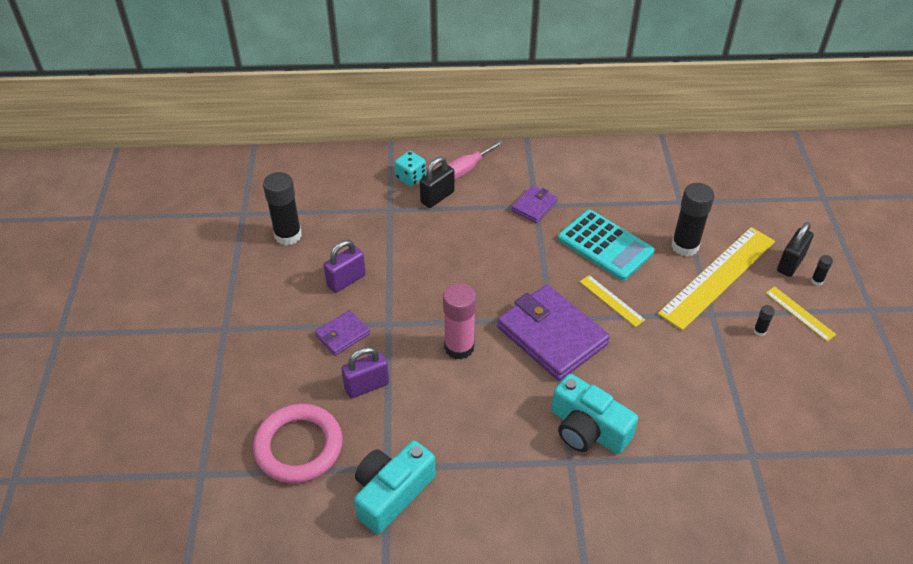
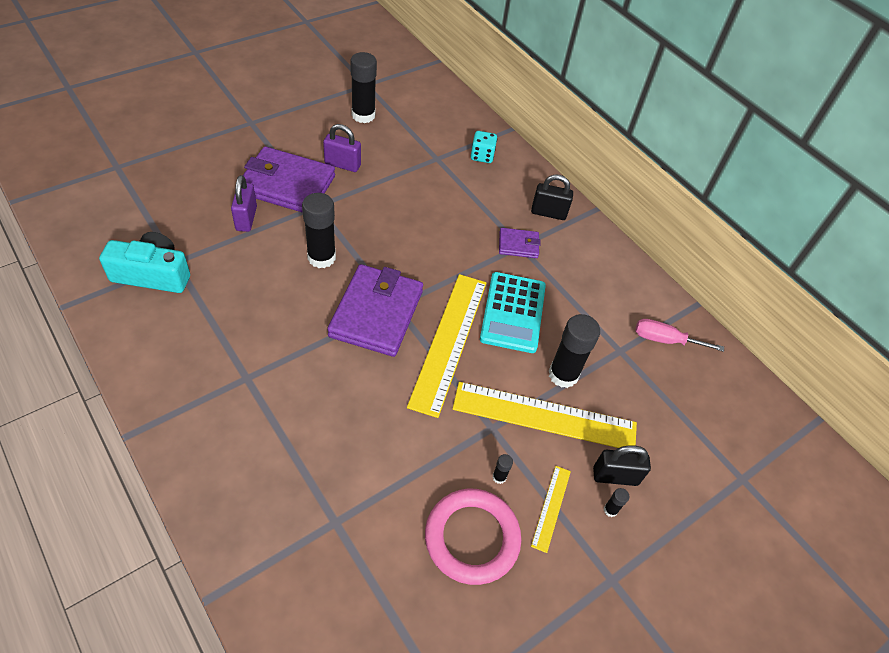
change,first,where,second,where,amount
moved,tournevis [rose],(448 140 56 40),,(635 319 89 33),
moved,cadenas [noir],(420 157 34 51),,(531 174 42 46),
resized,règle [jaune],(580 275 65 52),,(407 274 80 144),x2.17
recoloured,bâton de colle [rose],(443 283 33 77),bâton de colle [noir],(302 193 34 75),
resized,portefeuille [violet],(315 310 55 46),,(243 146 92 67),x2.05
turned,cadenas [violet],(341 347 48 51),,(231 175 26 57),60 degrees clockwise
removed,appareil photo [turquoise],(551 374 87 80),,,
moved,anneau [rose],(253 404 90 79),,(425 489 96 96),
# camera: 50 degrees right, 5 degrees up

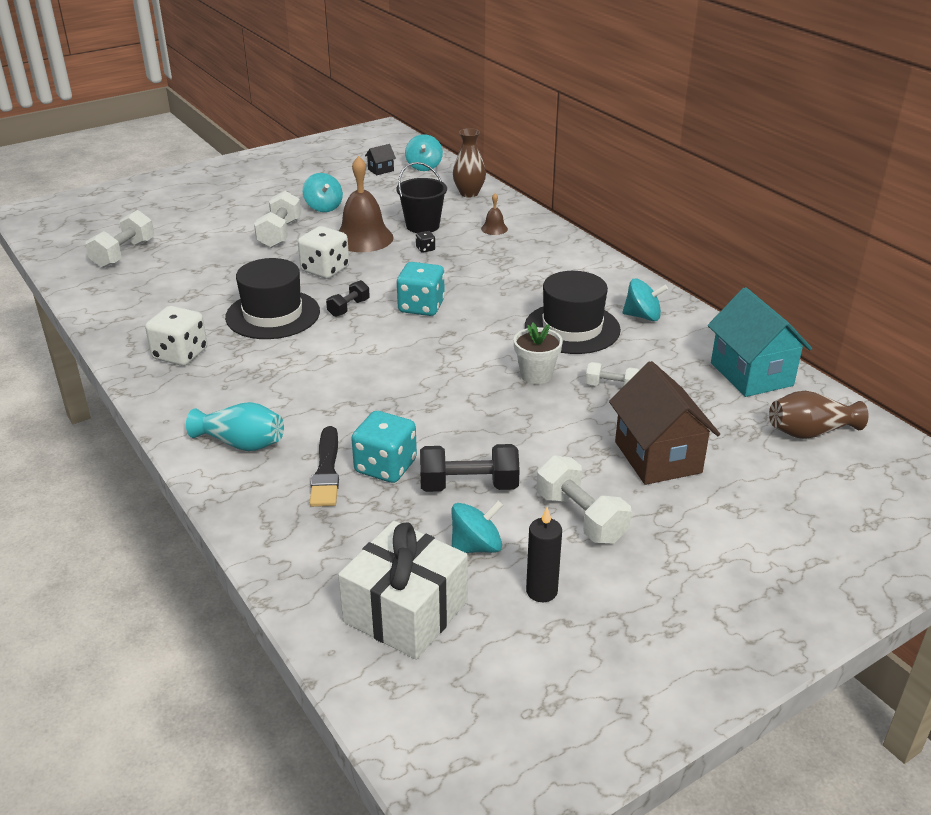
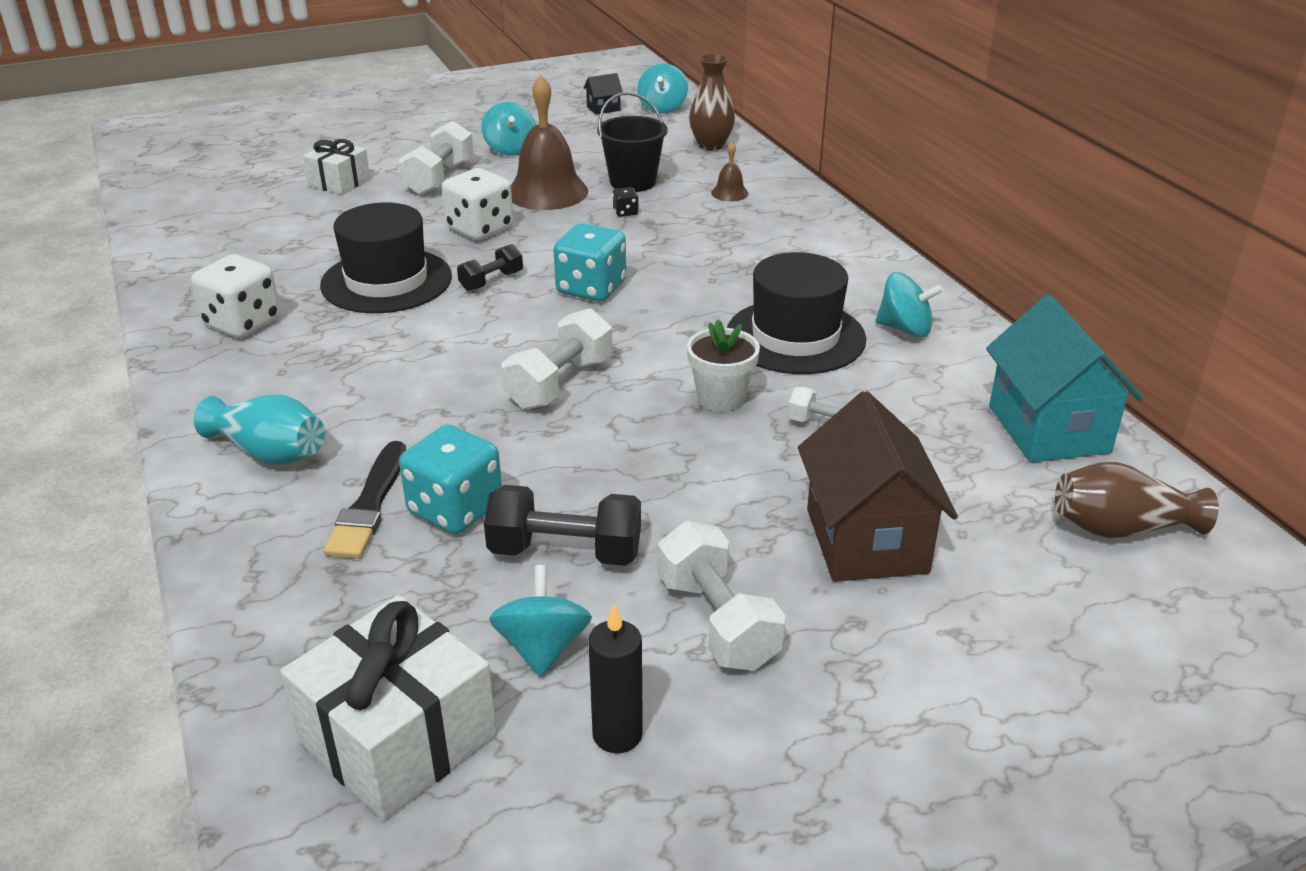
change,first,where,second,where,amount
moved,haltère [blanc],(86 210 68 58),,(501 308 111 102),
turned,toupie [turquoise],(452 501 51 52),,(489 565 103 112),75 degrees counterclockwise
added,,,cadeau [blanc],(303 139 67 56),
# camera: 10 degrees right, 0 degrees up

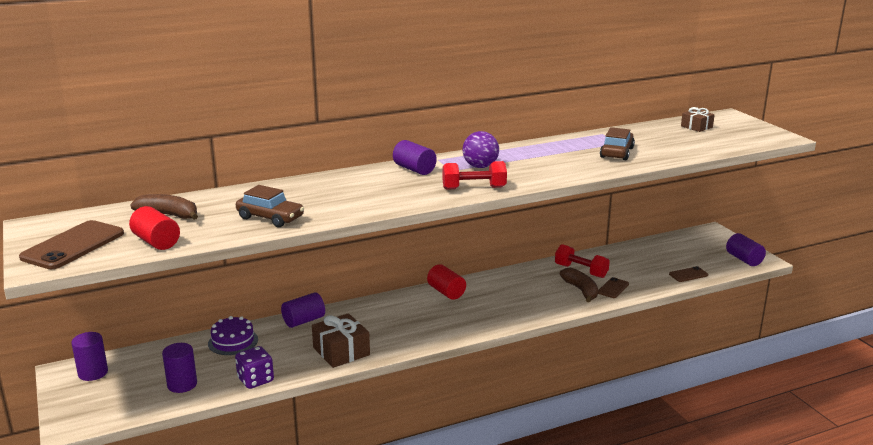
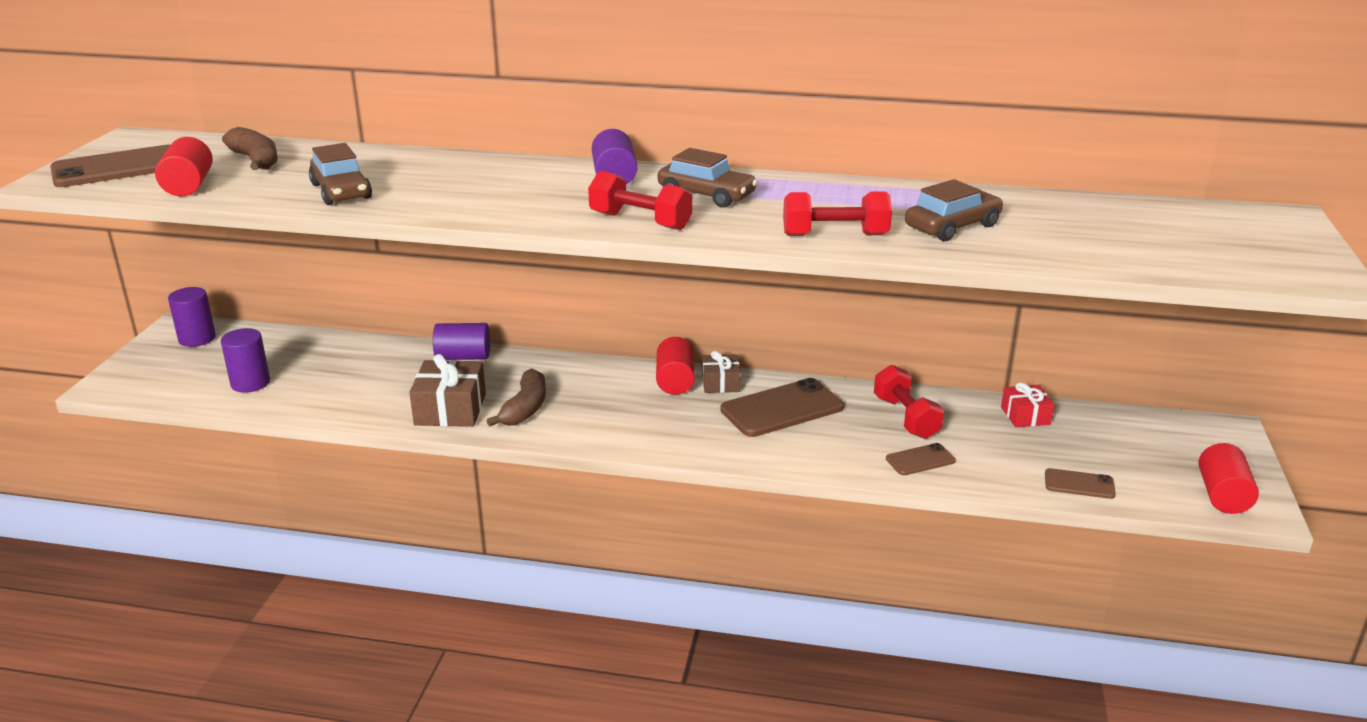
change,first,where,second,where,amount
moved,cadeau [marron],(681 107 34 25),,(702 351 39 42),
replaced,balle [violet],(463 131 36 37),voiture [marron],(658 148 100 60),
recoloured,cylindre [violet],(726 233 40 33),cylindre [rouge],(1198 443 61 71),
moved,banane [marron],(560 268 38 35),,(487 368 59 58),
removed,gâteau [violet],(208 316 50 39),,,
removed,dé [violet],(235 346 39 43),,,
added,,,haltère [rouge],(783 191 109 45),
added,,,téléphone [marron],(720 378 124 59),
added,,,cadeau [rouge],(1001 382 53 45),
# camera: 35 degrees right, 5 degrees up

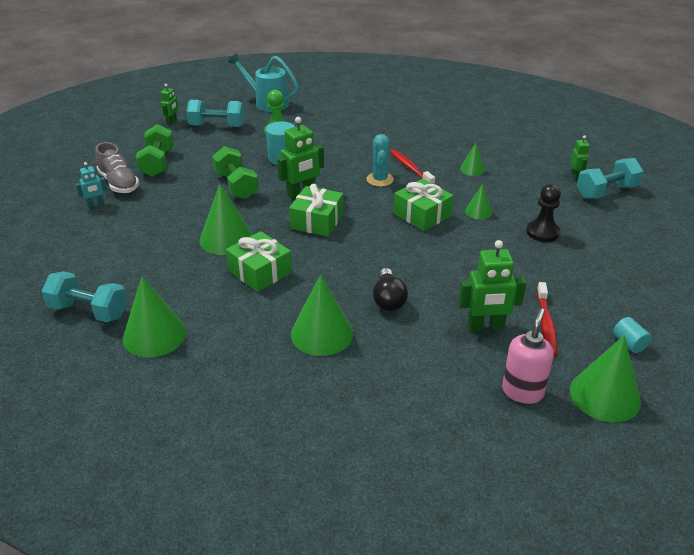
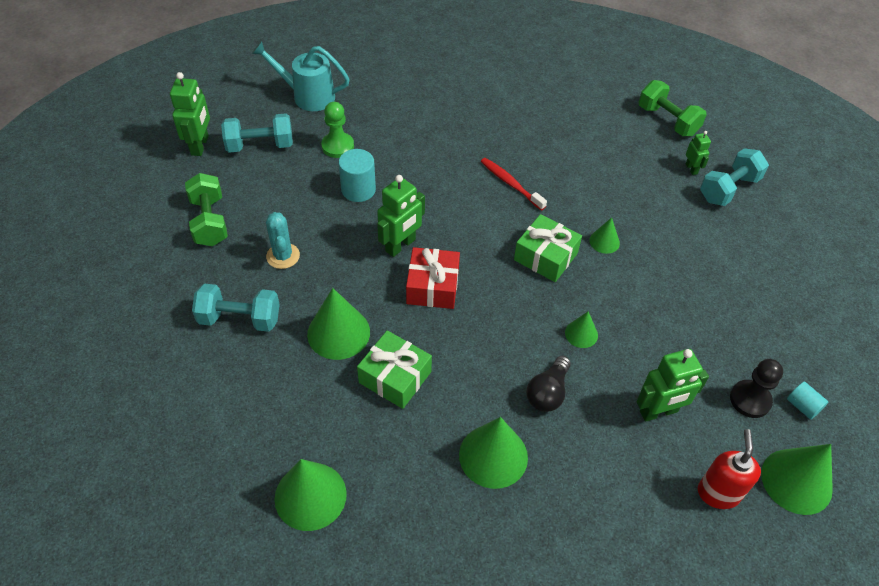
change,first,where,second,where,amount
resized,robot [vert],(161 84 17 41),,(170 72 40 84),x1.79
moved,cactus [turquoise],(367 134 27 53),,(266 212 34 57),
removed,chaussure [gris],(95 142 44 51),,,
moved,cône [vert],(460 143 25 33),,(565 311 33 37),
moved,haltère [vert],(212 146 47 53),,(639 80 68 56),
removed,robot [turquoise],(76 162 31 45),,,
recoloured,cadeau [vert],(289 184 54 53),cadeau [rouge],(406 247 54 62),
moved,pion [noir],(526 184 35 58),,(730 359 53 59),
turned,ampoule [noir],(373 268 35 43),,(527 356 44 56),45 degrees clockwise
moved,haltère [turquoise],(42 271 85 51),,(192 284 88 48),
removed,brosse à dents [rouge],(537 282 20 74),,,
recoloured,distributeur de savon [rose],(502 308 52 96),distributeur de savon [rouge],(698 429 63 80),
# camera: 15 degrees left, 15 degrees up

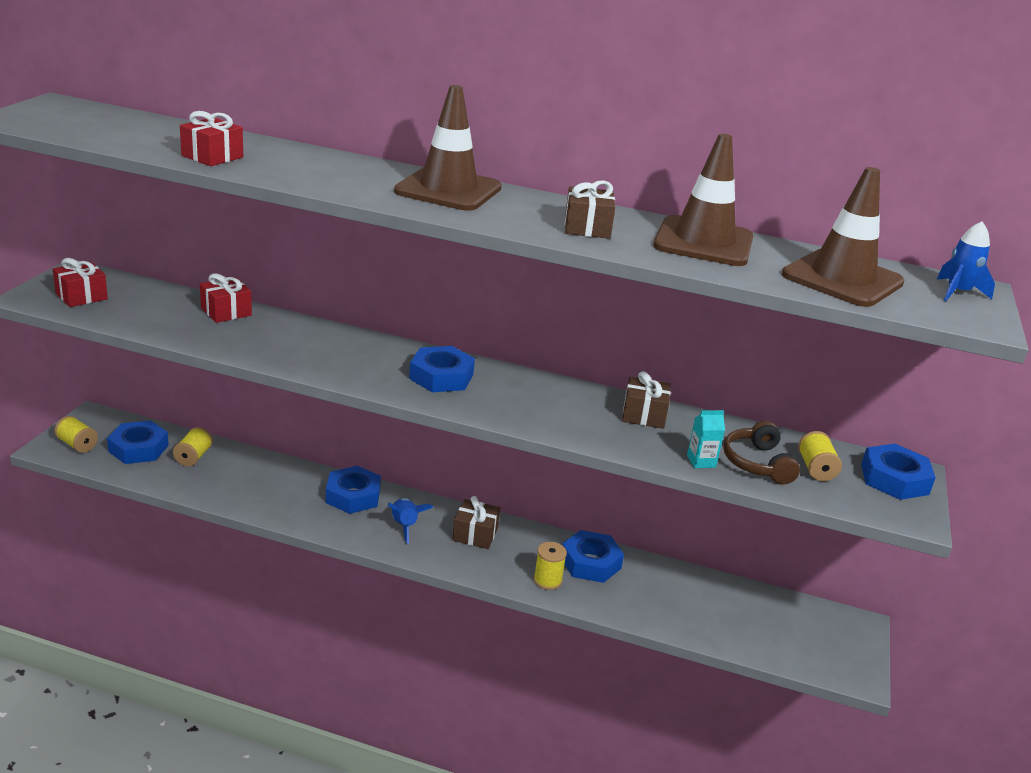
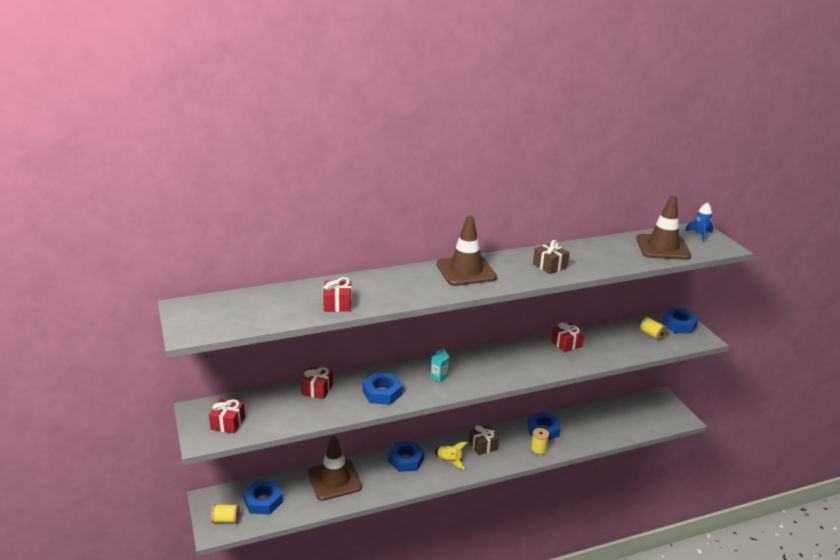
change,first,where,second,where,amount
moved,cône de chantier [marron],(653 134 101 132),,(308 436 54 65),
moved,écrou [bleu],(409 346 66 46),,(362 372 41 33),
recoloured,cadeau [marron],(622 371 49 58),cadeau [rouge],(551 323 33 29),
moved,brique de lait [turquoise],(687 410 38 58),,(431 348 18 34),
removed,casque audio [marron],(723 421 77 64),,,
removed,bobine [jaune],(173 427 40 39),,,
recoloured,fusée [bleu],(388 498 45 46),fusée [jaune],(434 442 34 27),
# camera: 35 degrees left, 0 degrees up

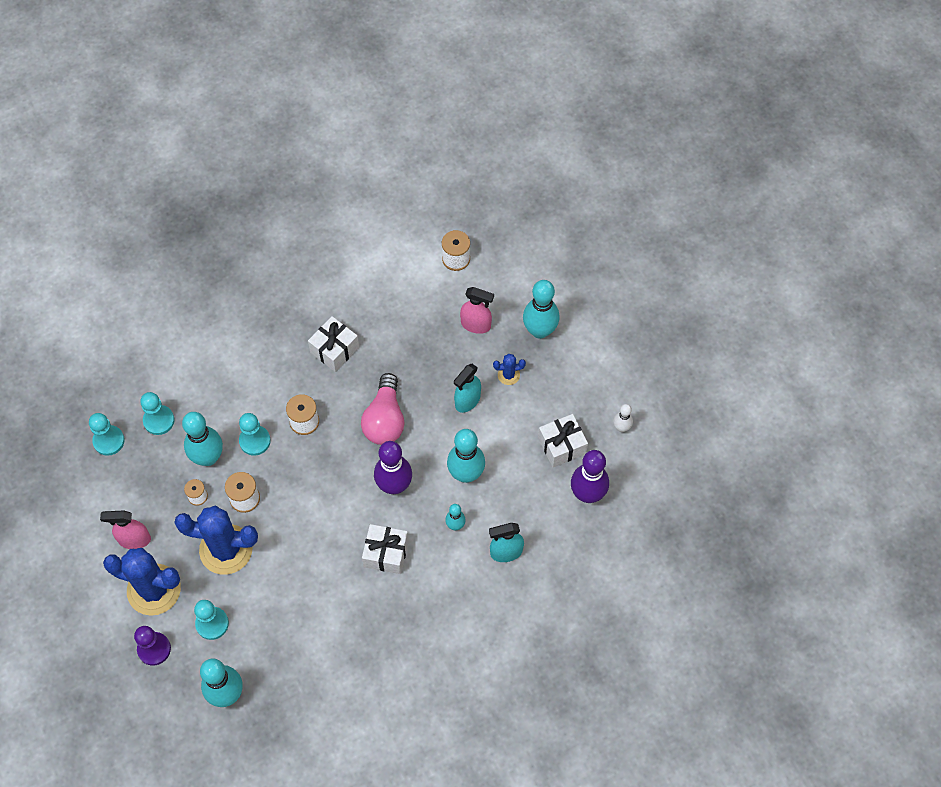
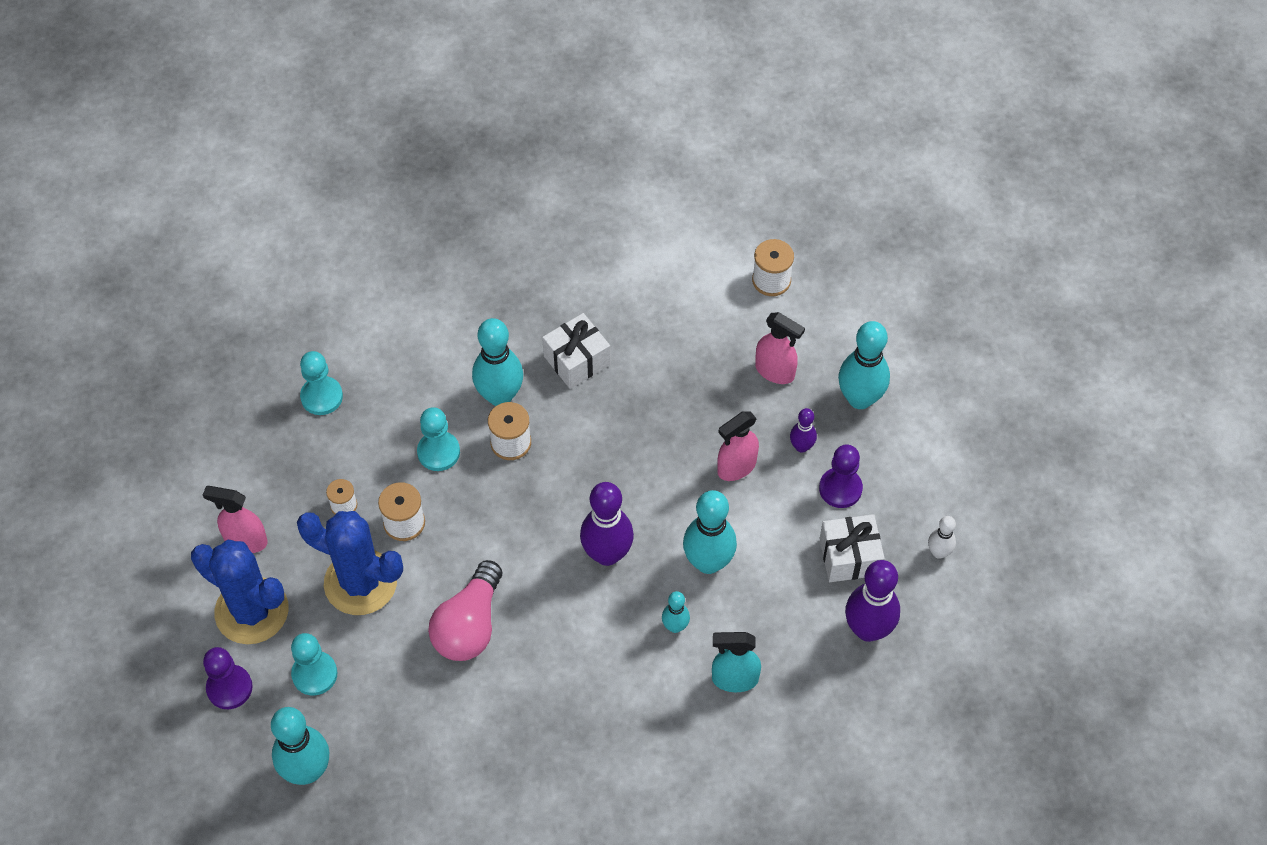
change,first,where,second,where,amount
replaced,cactus [bleu],(493 354 33 31),quille [violet],(790 408 27 45),
recoloured,vaporisateur [turquoise],(454 364 27 49),vaporisateur [rose],(717 411 42 70),
moved,ampoule [rose],(361 373 44 72),,(428 560 74 101),
moved,quille [turquoise],(182 412 41 54),,(472 318 51 88),
removed,pion [turquoise],(89 413 36 43),,,
removed,cadeau [blanc],(362 524 47 50),,,
added,,,pion [violet],(819 445 44 63),
# camera: 15 degrees right, 5 degrees down

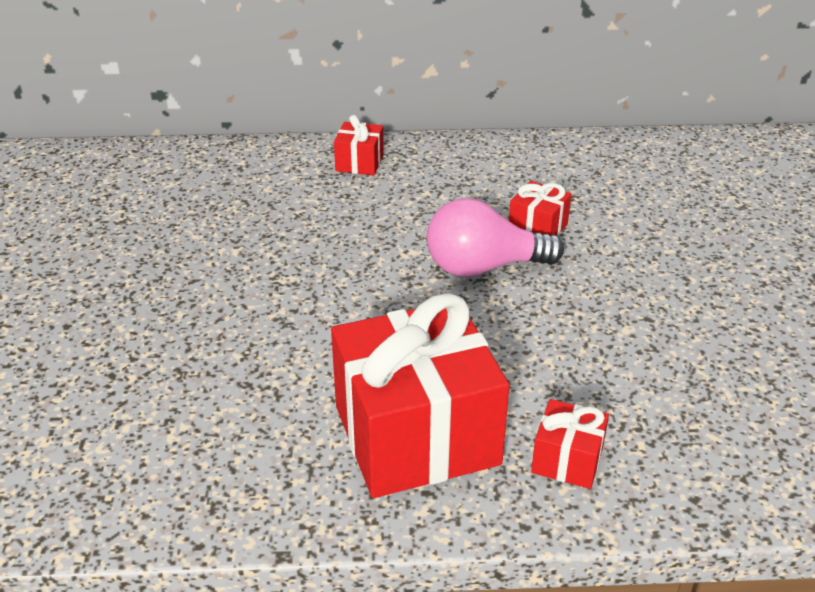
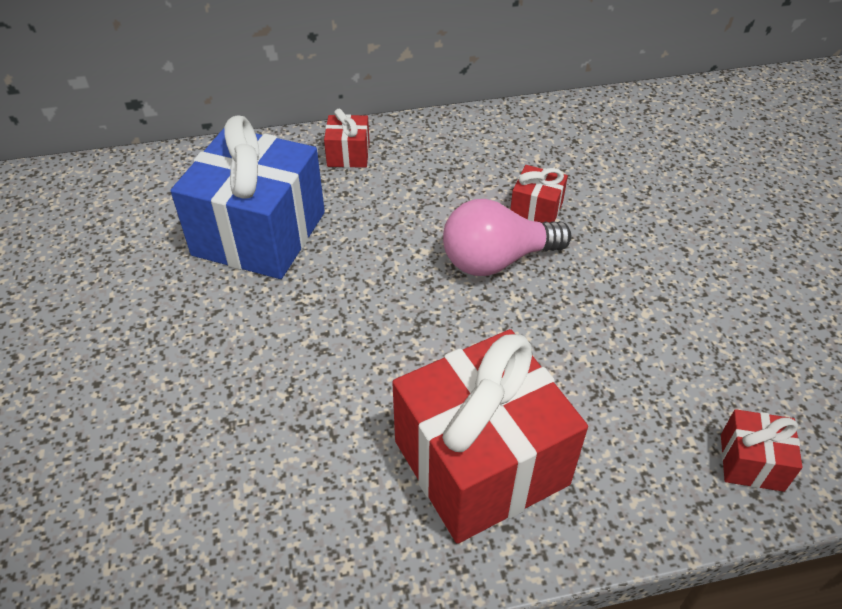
change,first,where,second,where,amount
moved,cadeau [rouge],(531 399 78 90),,(721 409 81 83),
added,,,cadeau [bleu],(171 115 154 164),
# camera: 10 degrees left, 10 degrees up

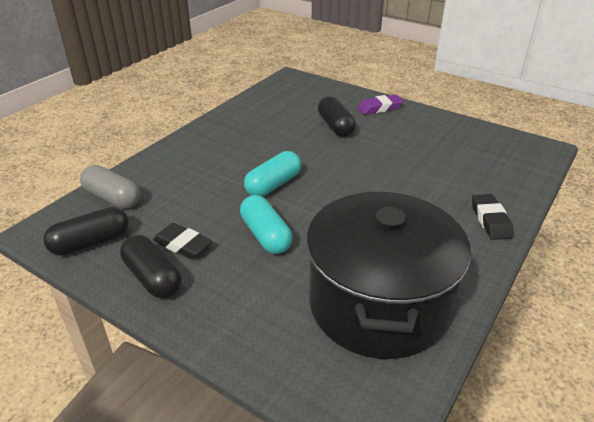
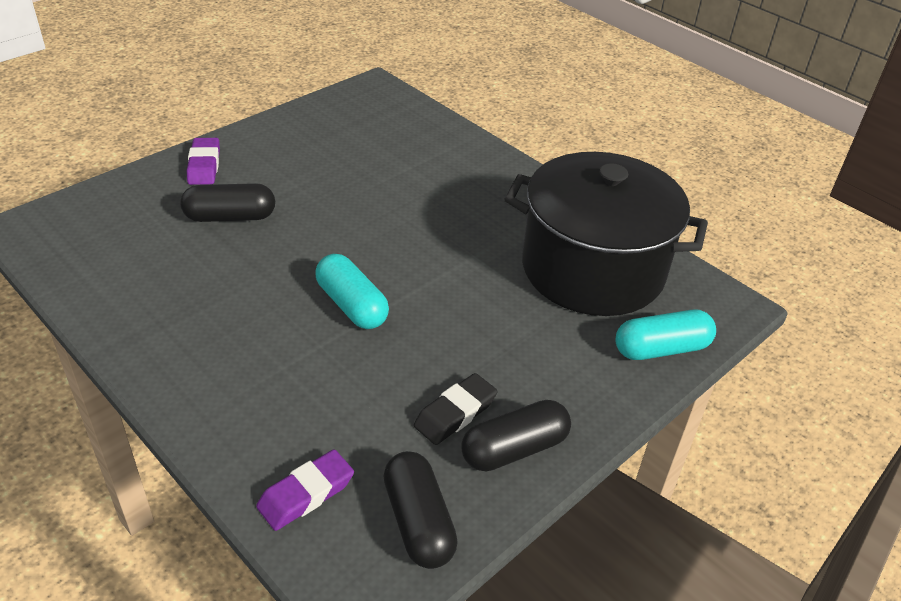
change,first,where,second,where,amount
replaced,gélule [gris],(80 165 60 44),gomme [violet],(256 449 98 82),
removed,gomme [noir],(472 194 42 46),,,
moved,gélule [turquoise],(240 195 53 59),,(616 310 100 50),
# camera: 80 degrees left, 5 degrees up

